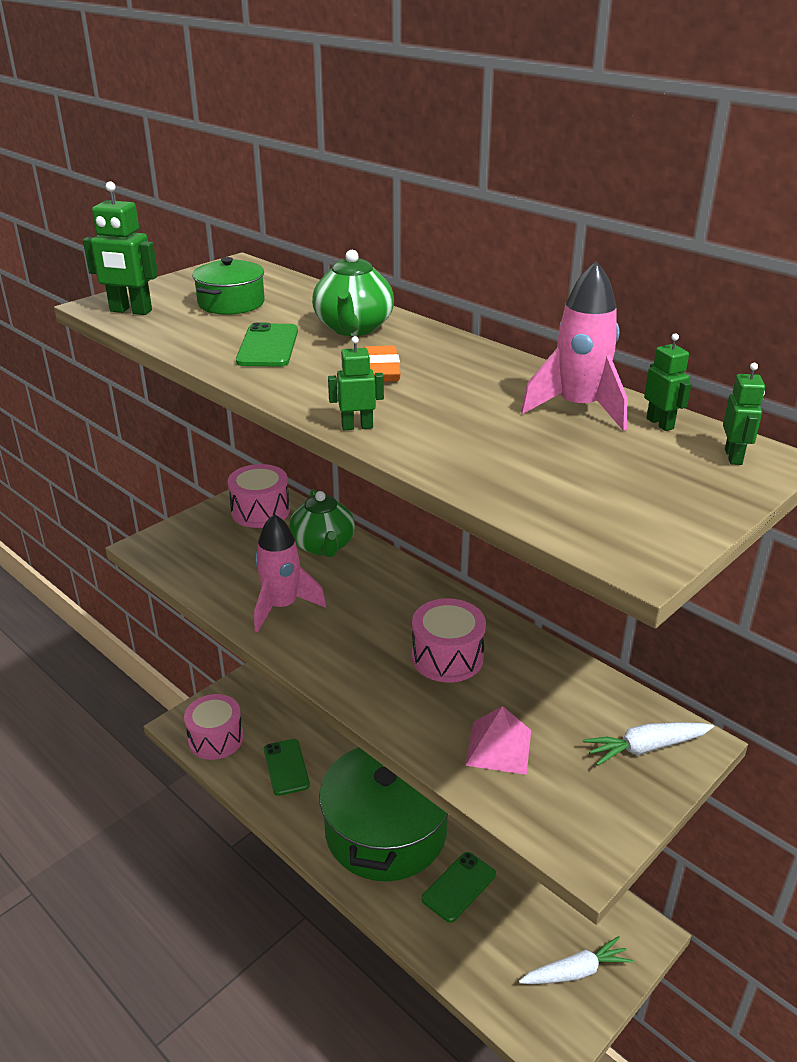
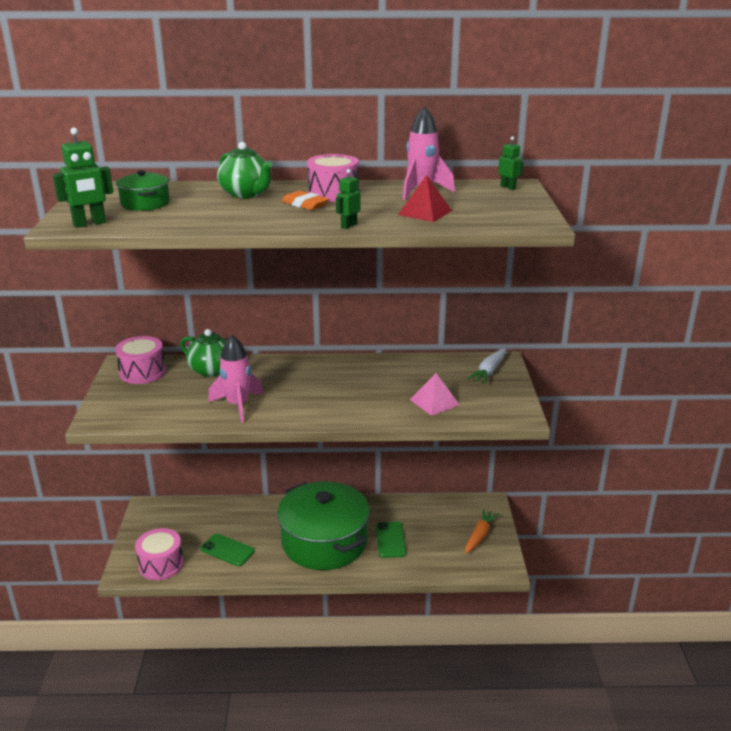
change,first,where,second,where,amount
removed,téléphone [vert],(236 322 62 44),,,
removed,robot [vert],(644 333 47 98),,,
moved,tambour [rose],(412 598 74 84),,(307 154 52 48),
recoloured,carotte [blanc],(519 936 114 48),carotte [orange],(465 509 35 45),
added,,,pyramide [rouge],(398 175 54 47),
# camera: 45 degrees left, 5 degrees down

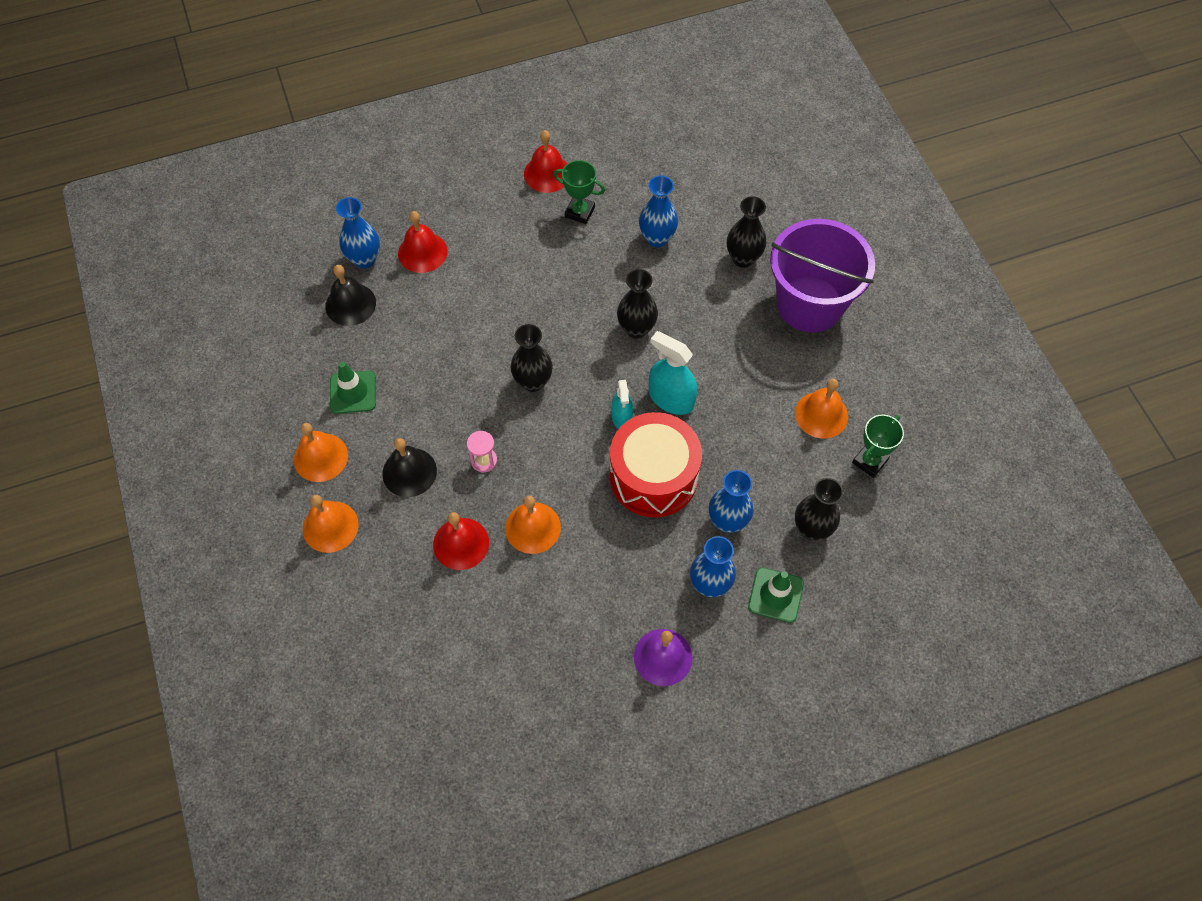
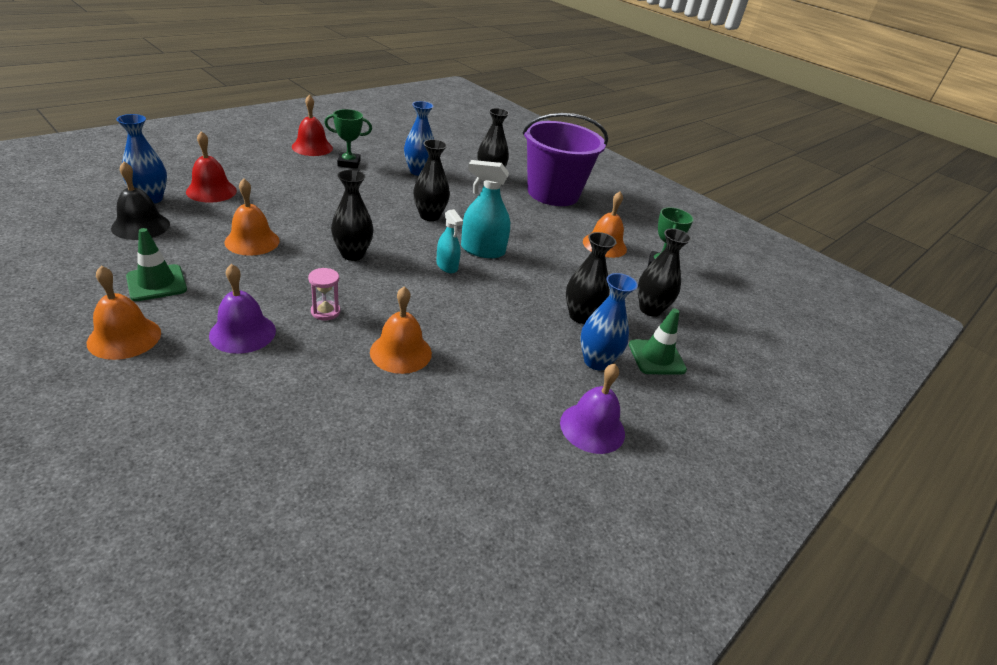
change,first,where,second,where,amount
removed,tambour [rouge],(610 412 92 105),,,
recoloured,cloche [noir],(382 438 55 59),cloche [violet],(209 264 67 90),
recoloured,vase [bleu],(709 470 44 63),vase [noir],(566 232 50 92),
moved,cloche [orange],(303 495 56 58),,(225 178 55 78),
removed,cloche [rouge],(433 512 56 58),,,
# camera: 30 degrees left, 25 degrees down

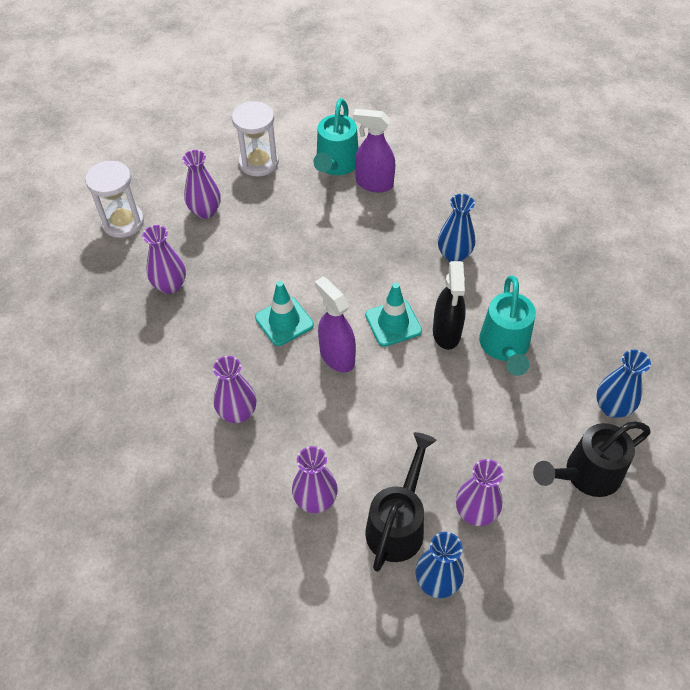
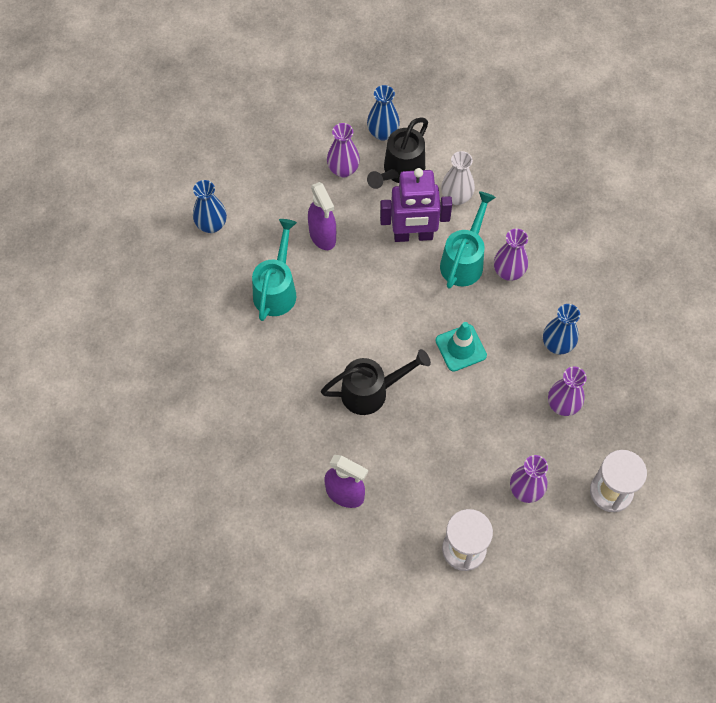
change,first,where,second,where,amount
moved,arrosoir [turquoise],(314 98 44 77),,(440 191 56 98),
moved,vase [bleu],(438 194 37 68),,(543 304 37 50),
removed,vaporisateur [noir],(433 261 33 89),,,
moved,vaporisateur [violet],(315 276 41 96),,(308 182 28 68),
removed,cône de chantier [turquoise],(365 283 57 64),,,
moved,arrosoir [noir],(533 421 118 76),,(321 349 110 66),
recoloured,vase [violet],(292 446 46 67),vase [blanc],(441 151 34 54),
added,,,robot [violet],(380 168 72 74),
# camera: 170 degrees left, 10 degrees up

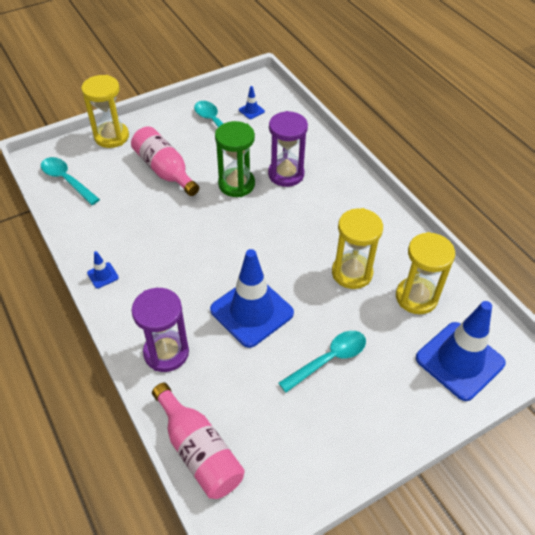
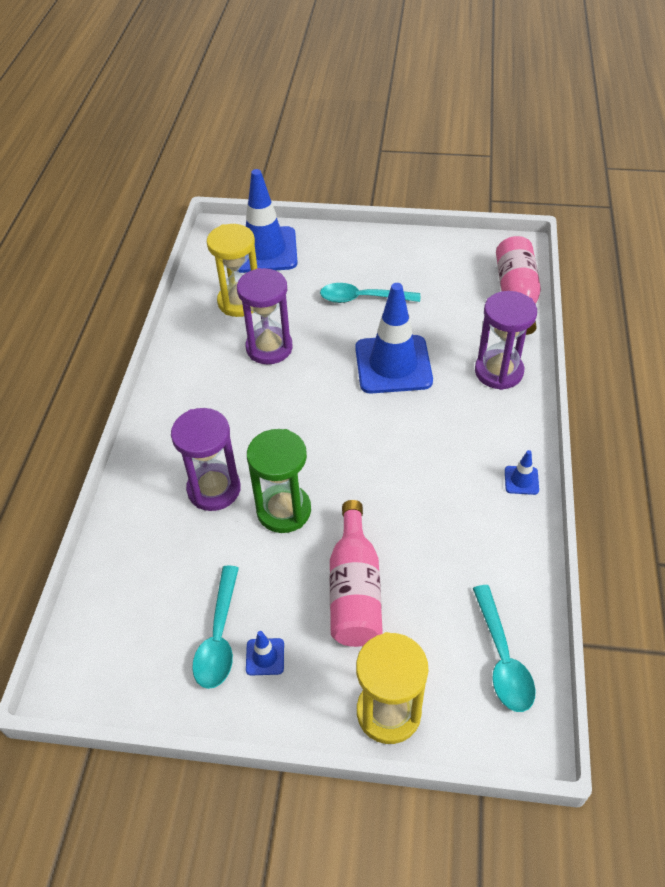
change,first,where,second,where,amount
moved,cône de chantier [bleu],(239 86 26 33),,(246 631 38 45),
recoloured,sablier [jaune],(332 208 51 81),sablier [violet],(237 268 56 96),
# camera: 140 degrees left, 0 degrees up

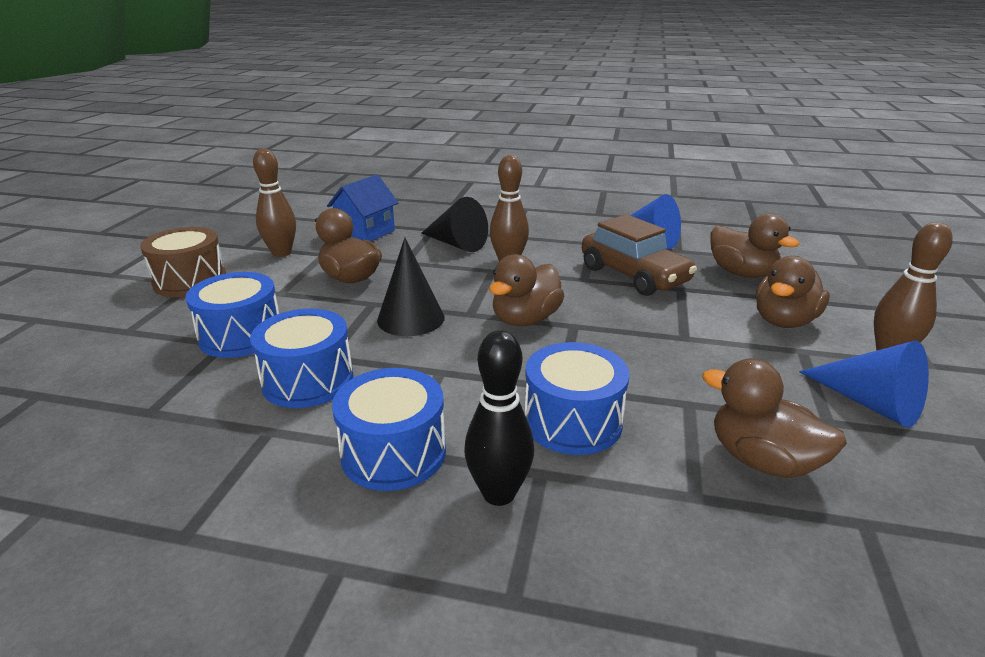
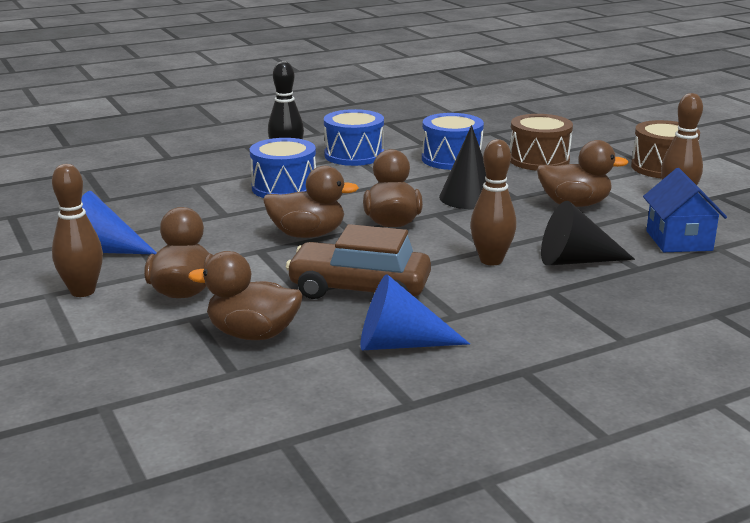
change,first,where,second,where,amount
recoloured,tambour [bleu],(185 272 94 86),tambour [marron],(510 114 63 57),
moved,canard [marron],(702 358 145 120),,(263 166 96 72),
# camera: 140 degrees right, 5 degrees down

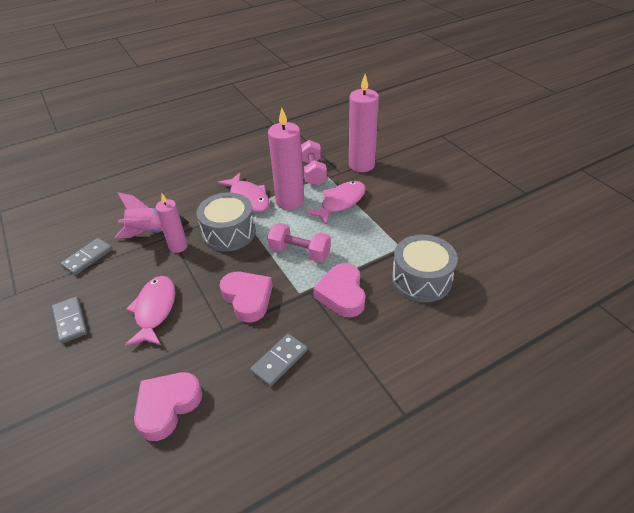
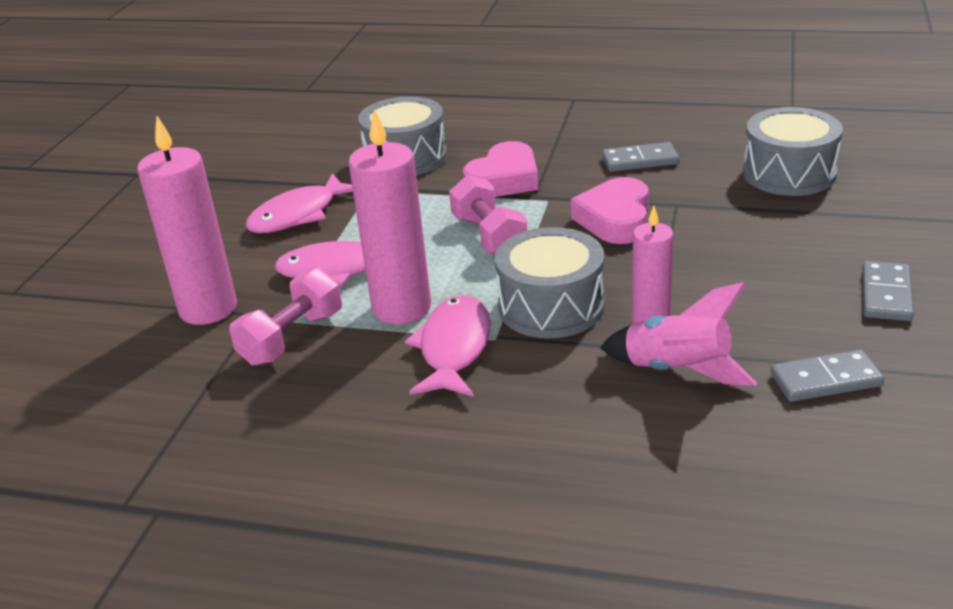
change,first,where,second,where,amount
moved,poisson [rose],(125 276 50 70),,(245 173 108 60),
replaced,cœur [rose],(134 372 68 69),tambour [gris],(743 107 100 89),
# camera: 135 degrees left, 10 degrees down

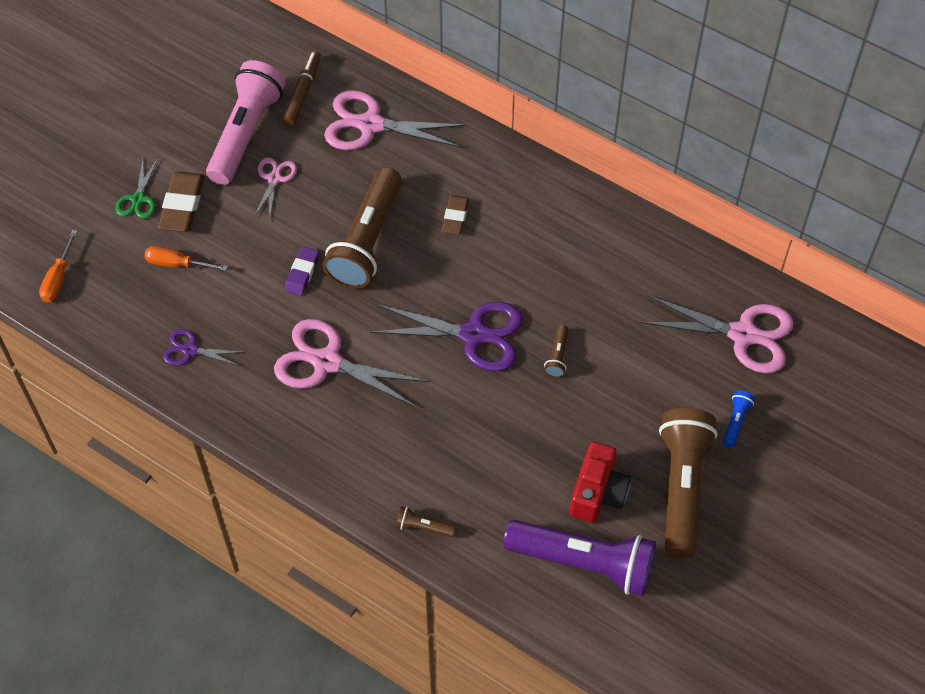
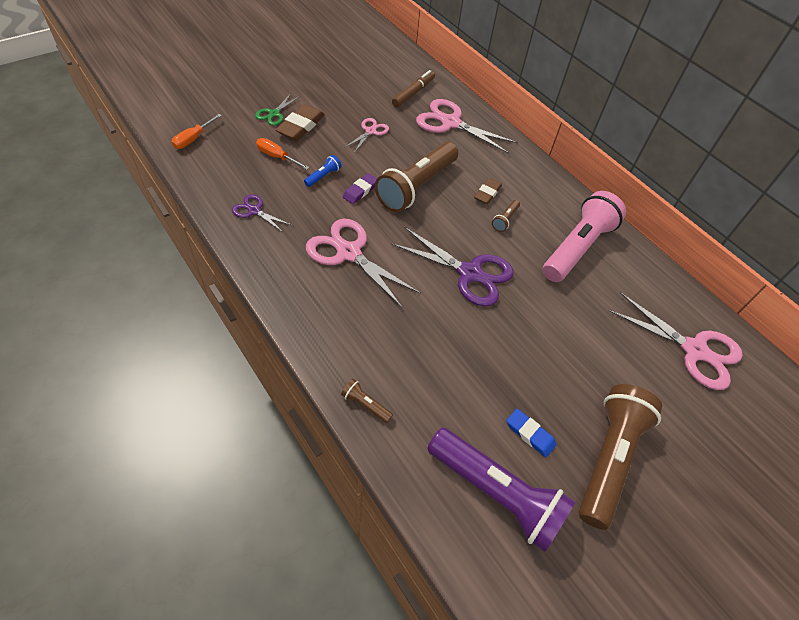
change,first,where,second,where,amount
moved,lampe de poche [rose],(206 60 80 125),,(543 191 83 91),
moved,lampe de poche [marron],(544 325 25 53),,(492 200 28 32),
moved,lampe de poche [bleu],(723 391 32 56),,(304 155 37 32),
replaced,appareil photo [rouge],(570 442 61 81),gomme [bleu],(507 409 49 48),
# camera: 15 degrees right, 5 degrees down

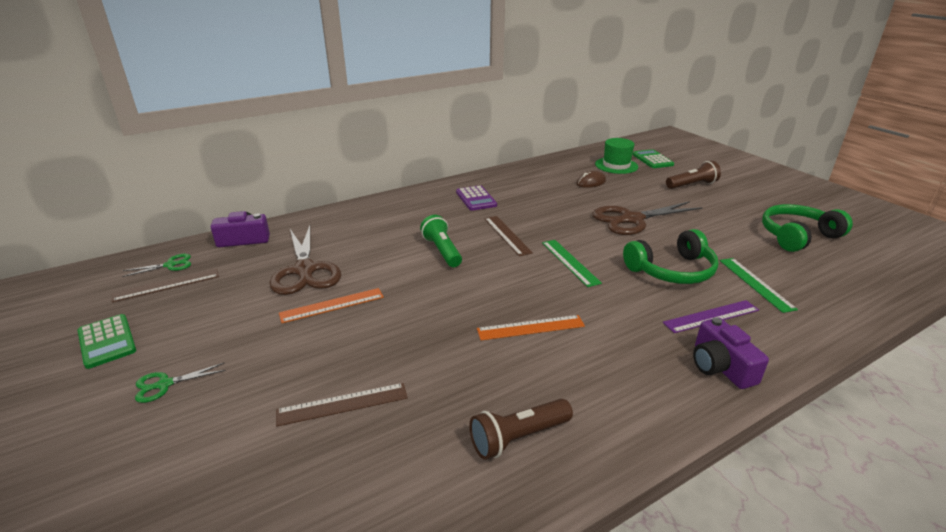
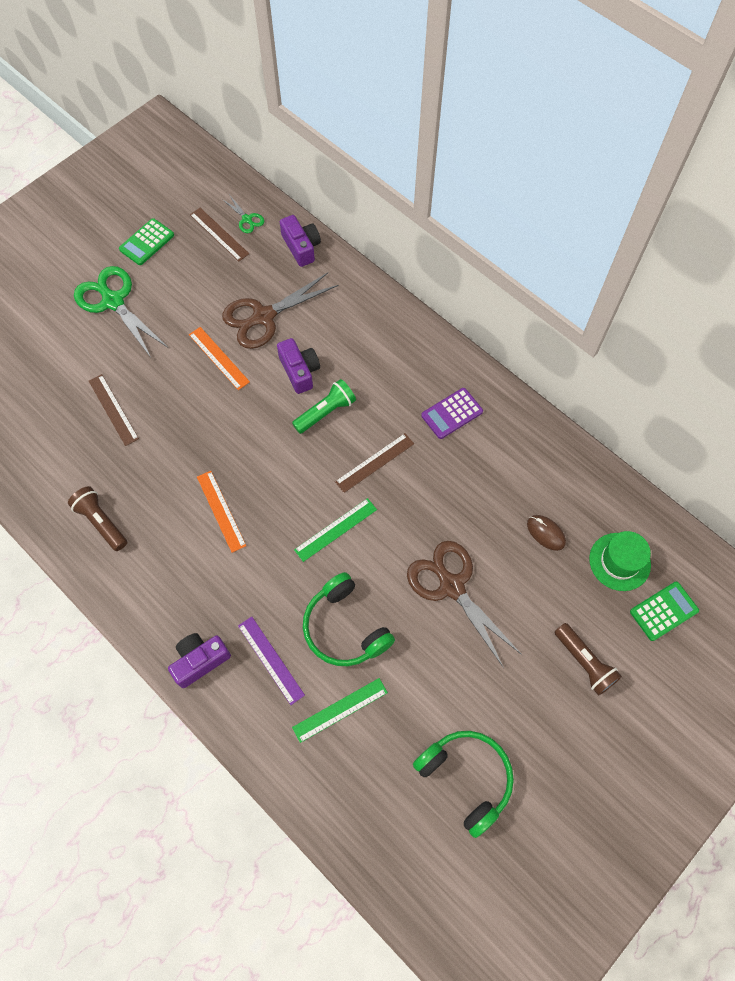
change,first,where,second,where,amount
resized,ciseaux [vert],(135 363 91 40),,(74 266 93 91),x2.14
added,,,appareil photo [violet],(277 338 43 56),
# camera: 75 degrees right, 35 degrees up

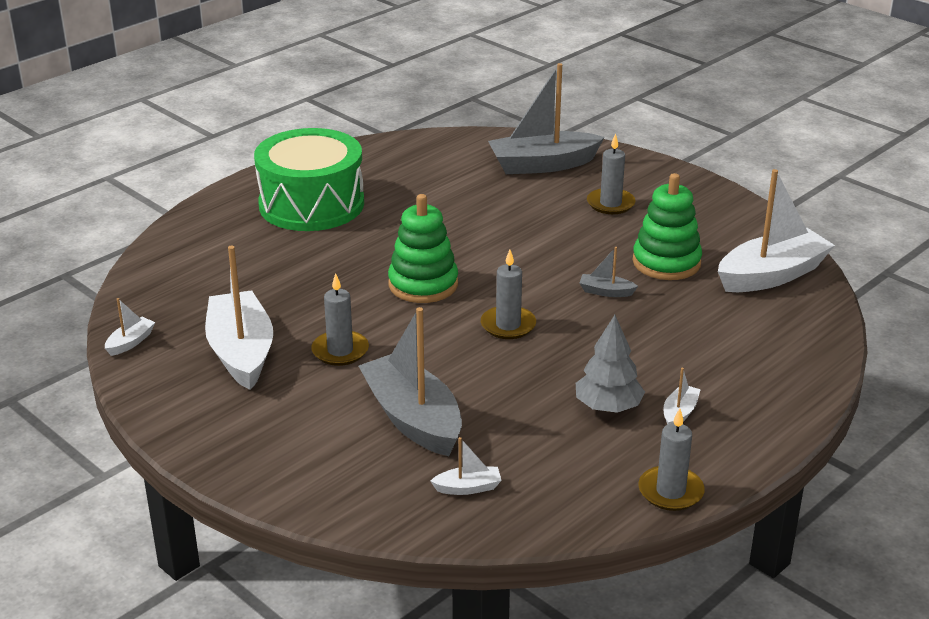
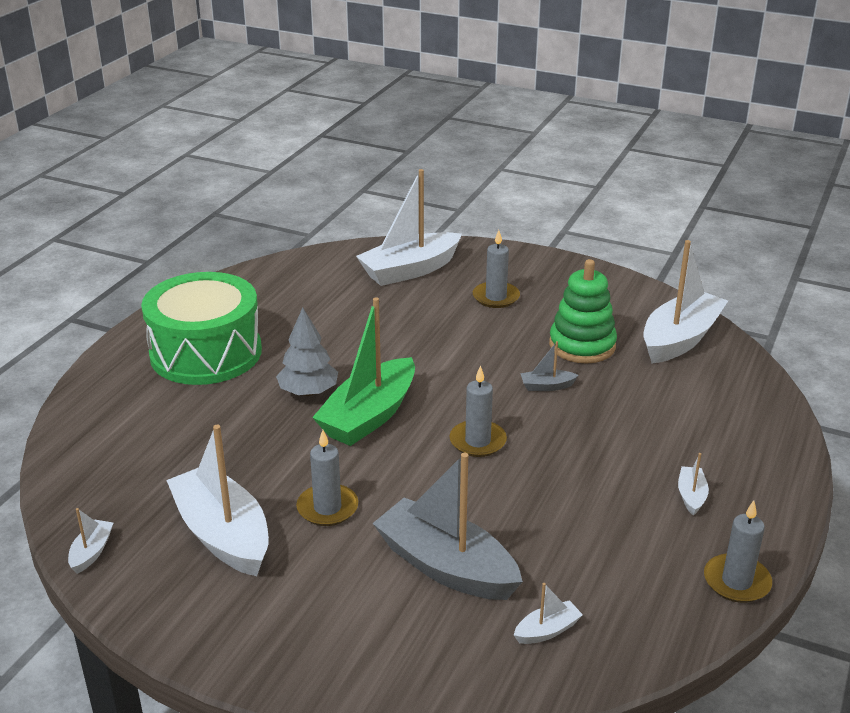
change,first,where,second,where,amount
recoloured,bateau [gris],(488 63 117 111),bateau [blanc],(356 169 106 117),
replaced,jouet à empiler [vert],(388 194 70 109),bateau [vert],(312 297 103 149),
moved,arbre [gris],(576 315 69 98),,(276 307 62 89),
# camera: 20 degrees left, 0 degrees up

